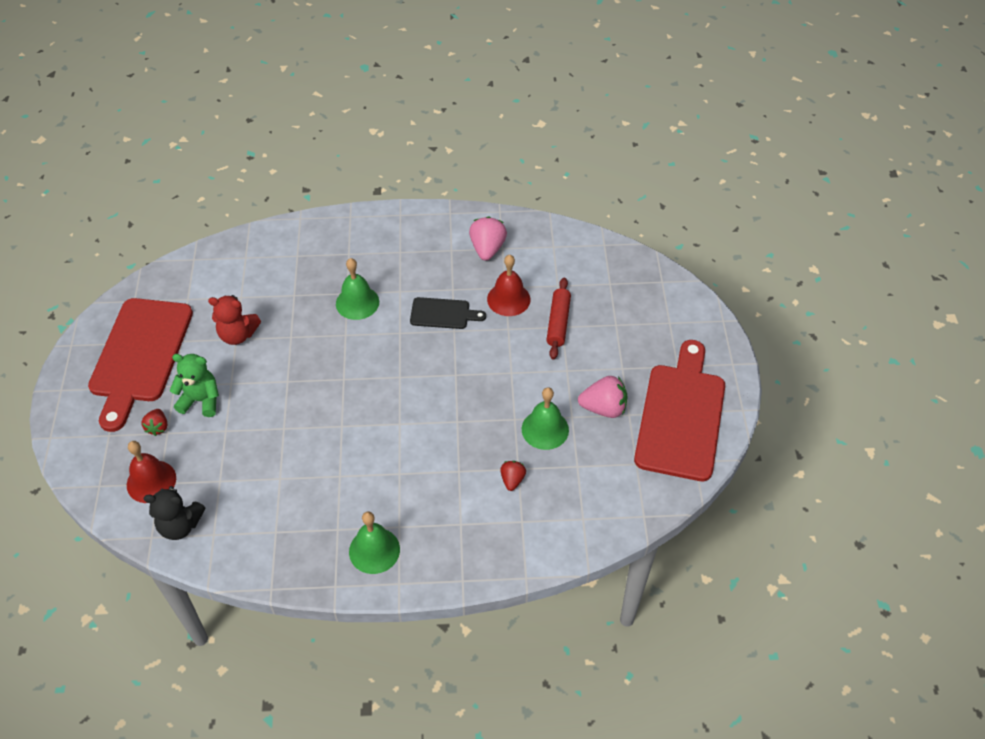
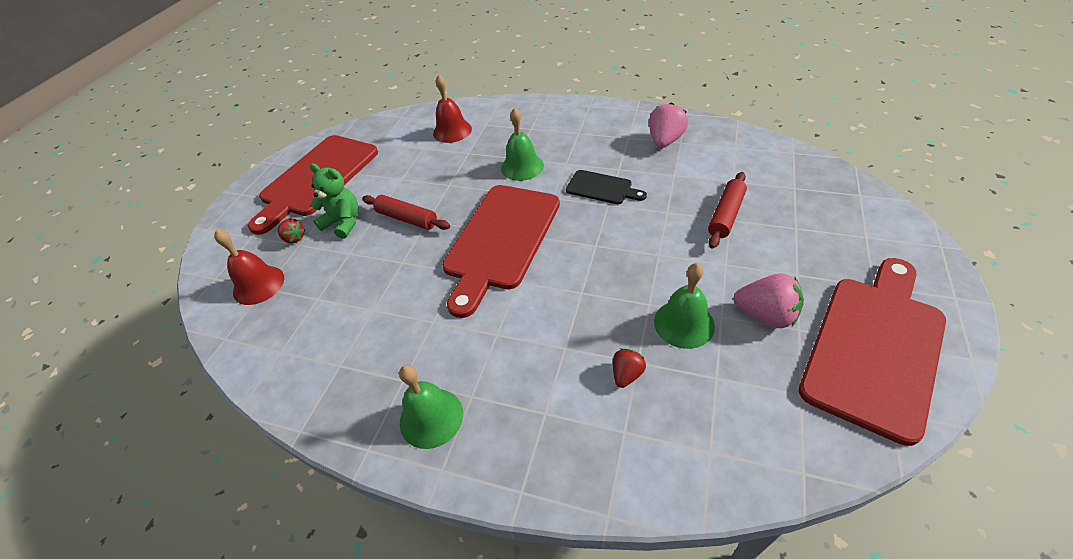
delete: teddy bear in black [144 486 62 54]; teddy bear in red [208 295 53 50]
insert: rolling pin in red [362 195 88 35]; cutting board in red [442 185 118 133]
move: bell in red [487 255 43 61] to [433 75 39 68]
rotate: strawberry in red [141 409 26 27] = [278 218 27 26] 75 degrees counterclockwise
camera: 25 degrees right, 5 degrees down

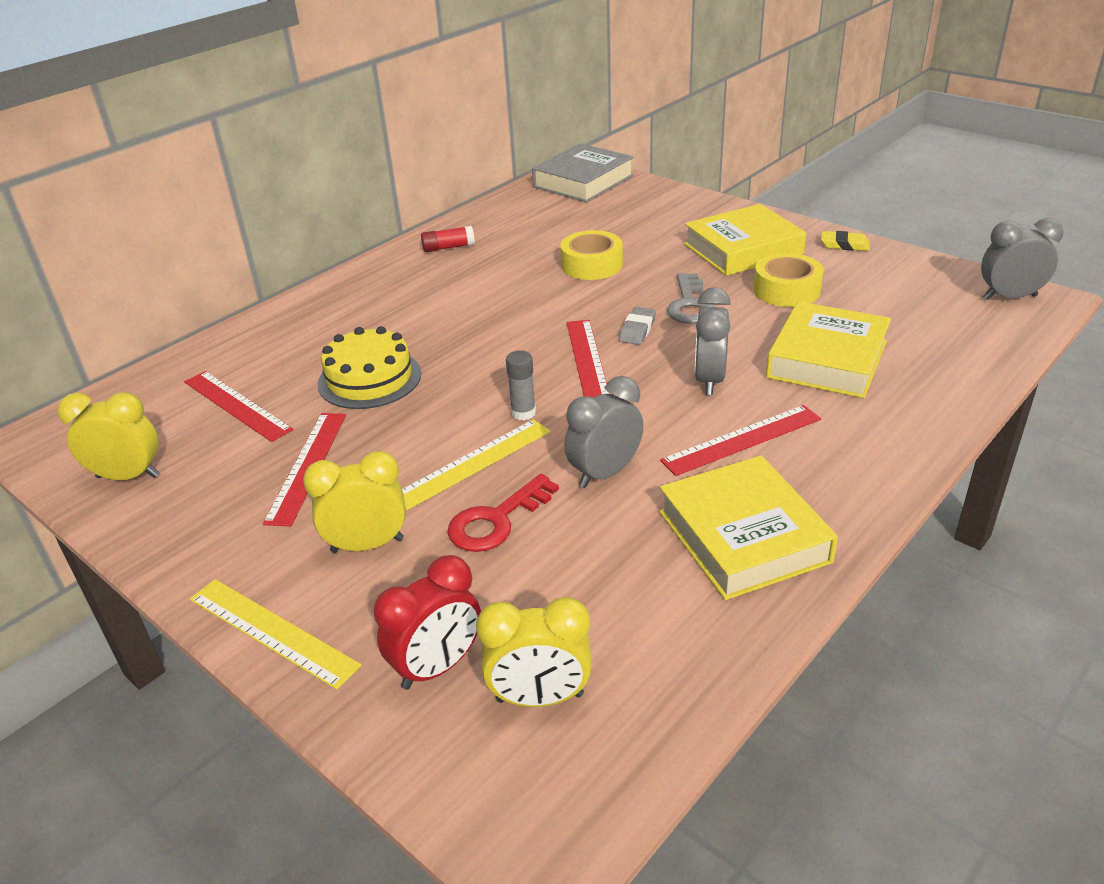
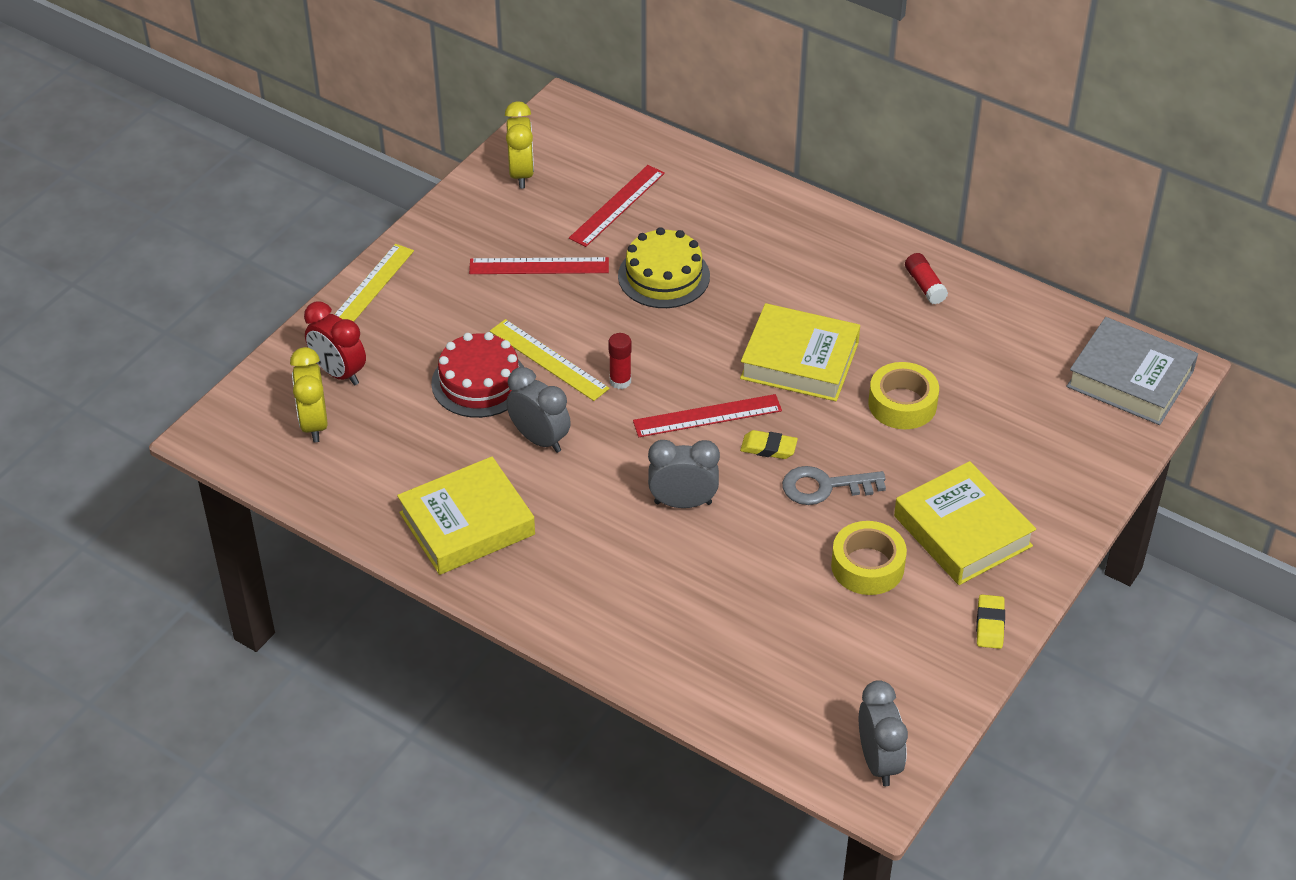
delete: clock in yellow [303 451 103 102]; ruler in red [660 405 161 71]
move: book in yellow [766 301 125 97] to [740 303 120 98]
replace: key in red [447 474 112 78] to cake in red [431 332 93 86]
recolor: glue stick in grey [506 350 30 70] to glue stick in red [608 333 24 56]; eraser in grey [619 307 37 38] to eraser in yellow [740 430 58 29]
camera: 80 degrees right, 10 degrees up

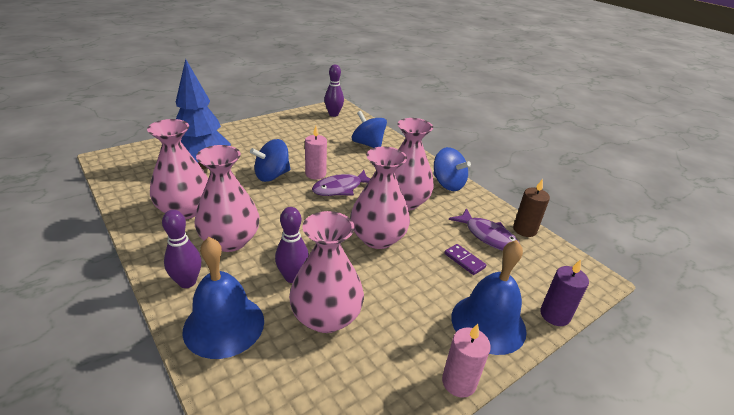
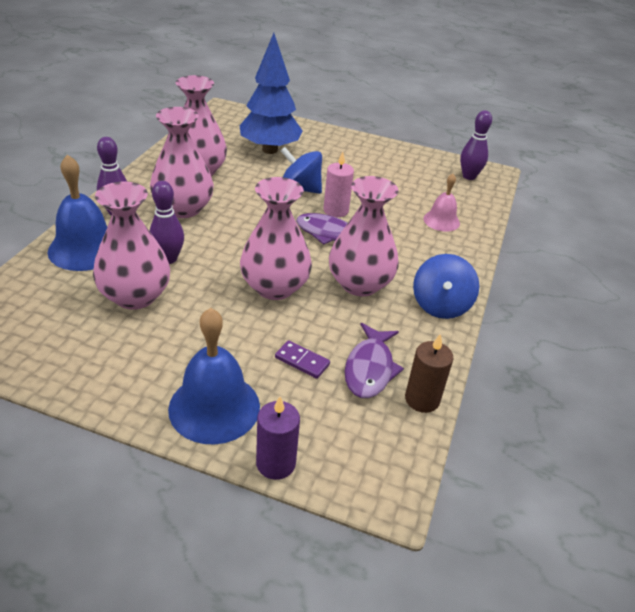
delete: candle in pink [442 324 49 74]
replace: spinning top in blue [352 111 35 37] to bell in pink [423 174 37 58]
rotate: domino in purple [444 244 42 31] = [275 340 55 39] 75 degrees counterclockwise
camera: 55 degrees right, 5 degrees up

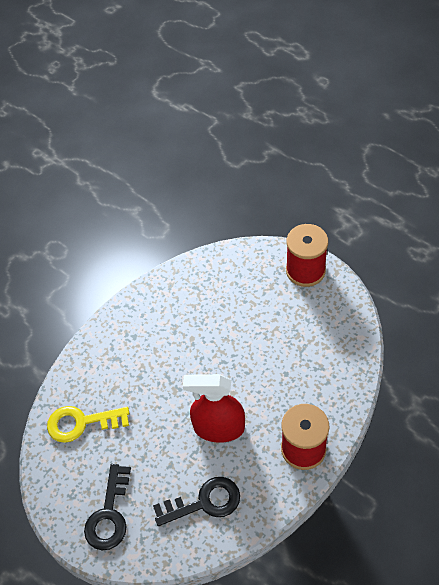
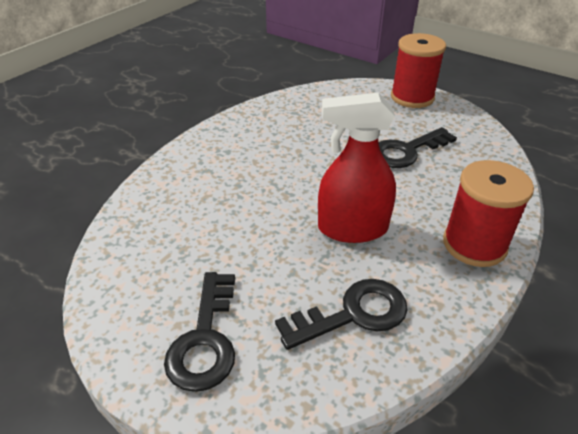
delete: key in yellow [47 406 82 37]
insert: key in black [379 127 78 41]
camera: 10 degrees left, 15 degrees down

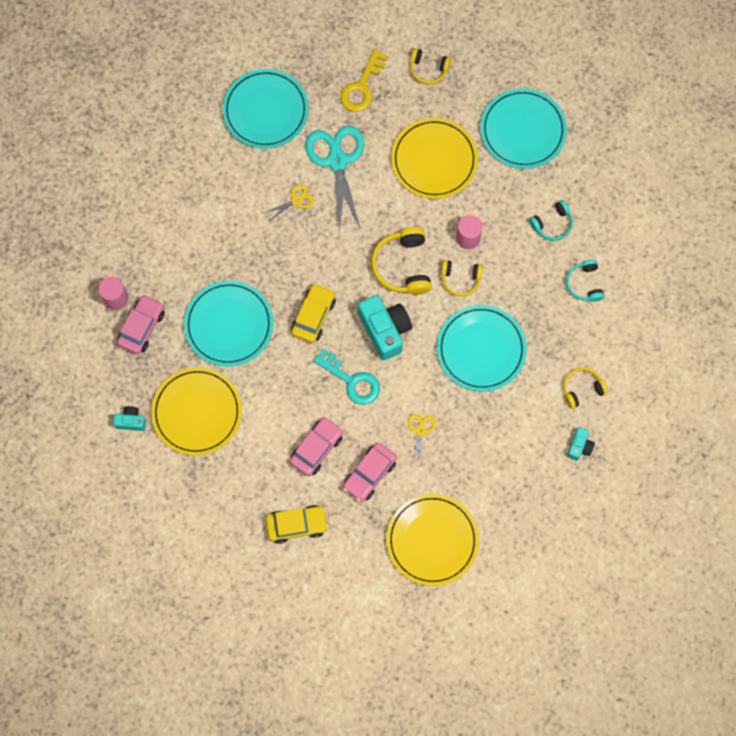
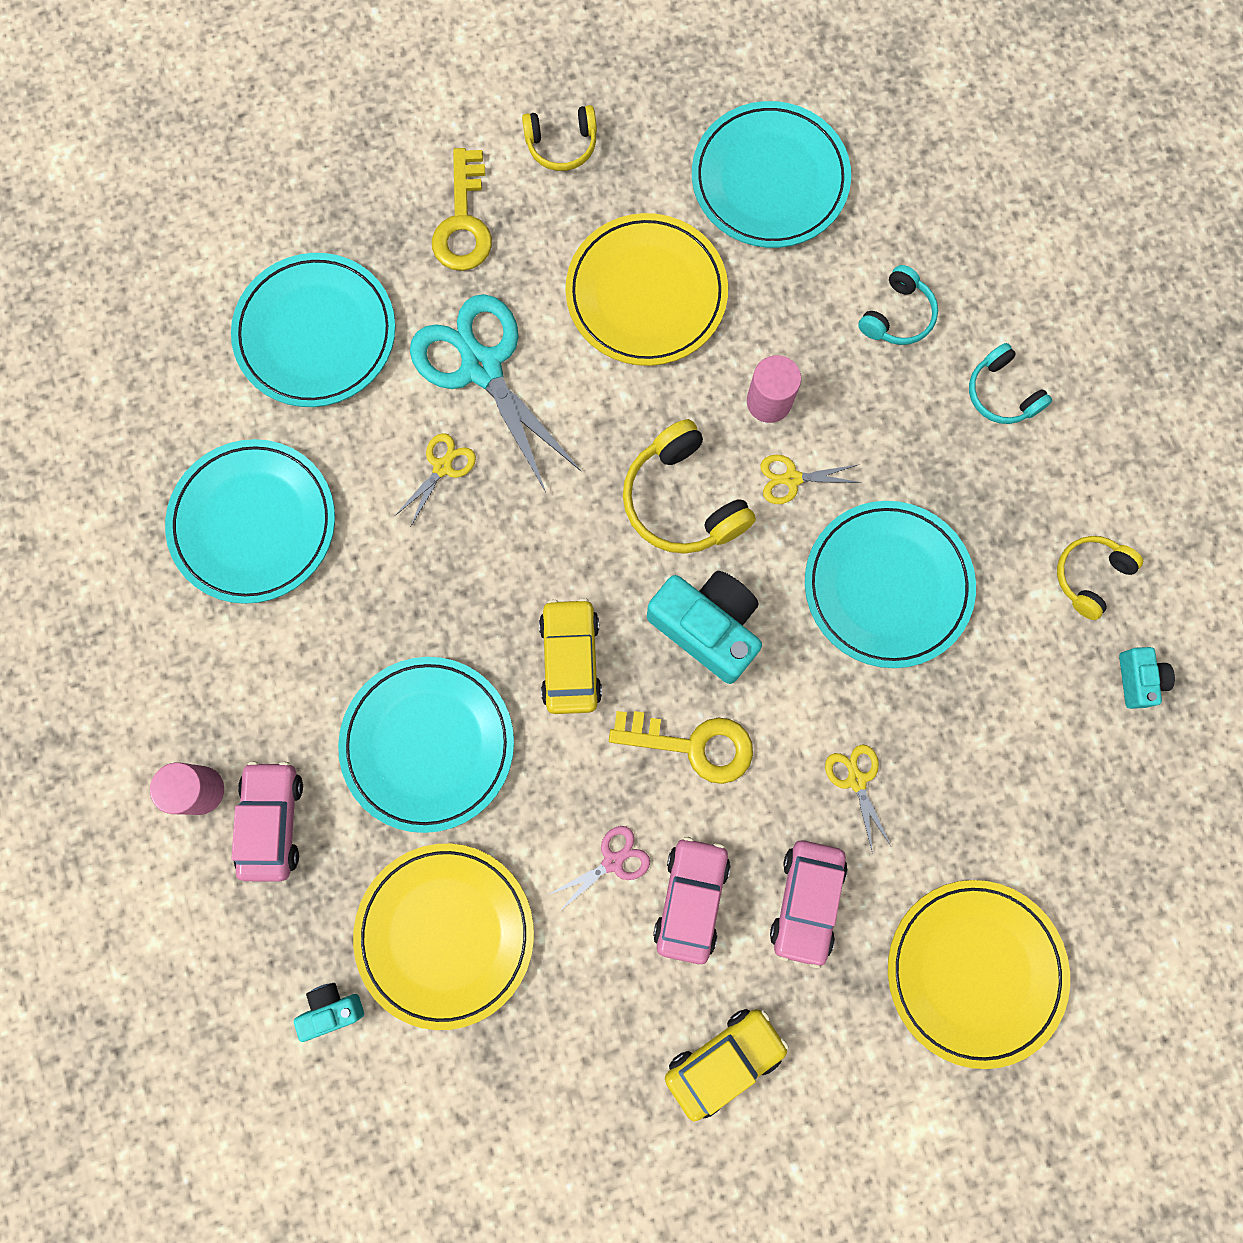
insert: plate in turquoise [165 439 170 165]; scissors in pink [548 826 102 86]
replace: headphones in yellow [441 260 42 36] to scissors in yellow [760 454 102 50]
recolor: key in turquoise [313 349 67 56] to key in yellow [609 711 144 73]
camera: 25 degrees left, 5 degrees up

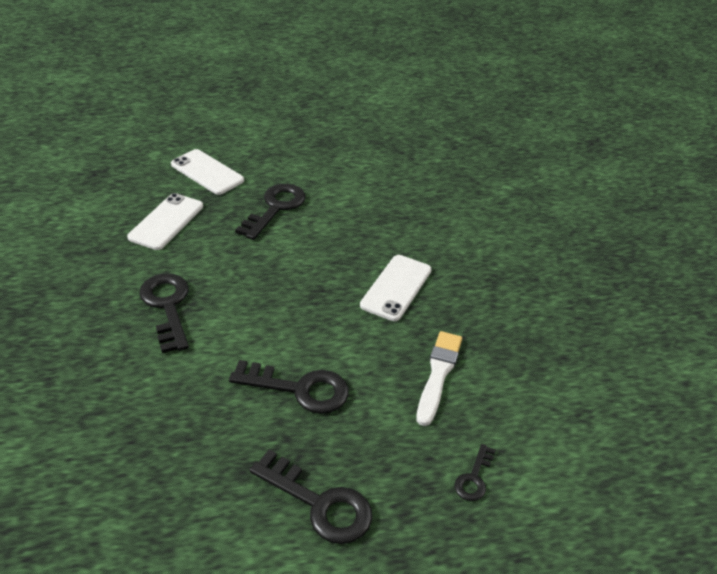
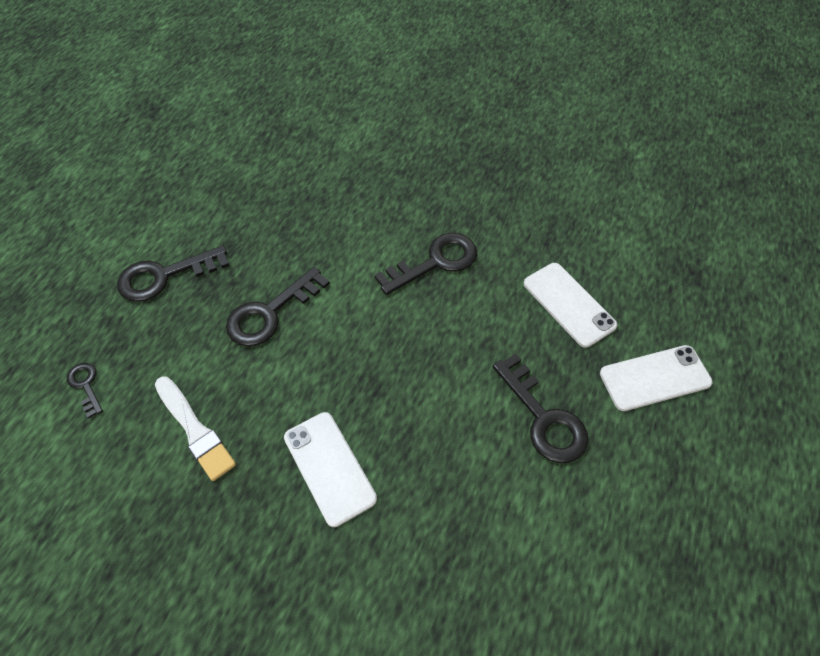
rotate: key in black [139 273 50 80] = [374 233 103 62] 45 degrees counterclockwise
camera: 125 degrees right, 15 degrees up

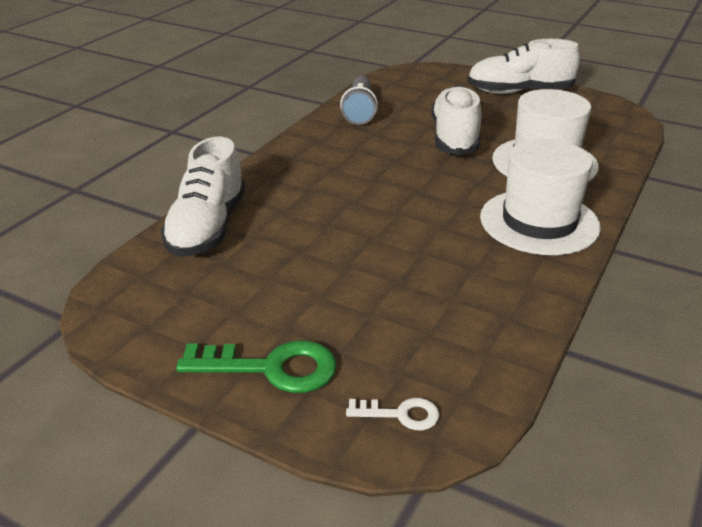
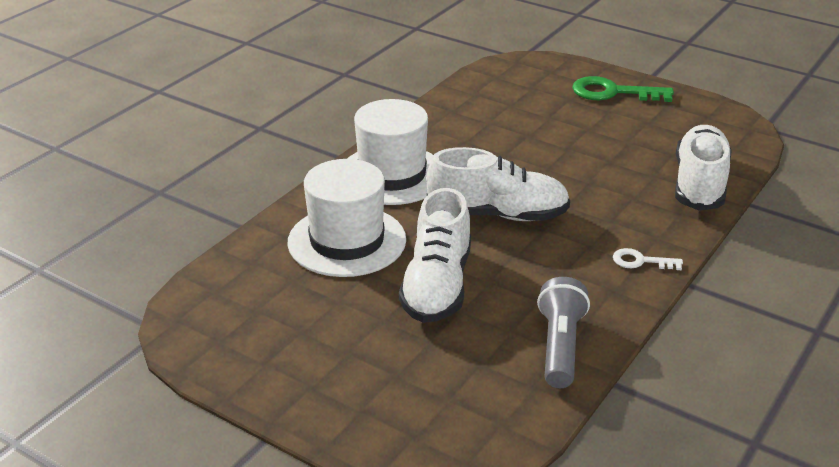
move: key in white [346 398 93 32] to [613 248 70 22]; shoe in white [467 39 113 55] to [426 147 144 74]
camera: 175 degrees left, 0 degrees up

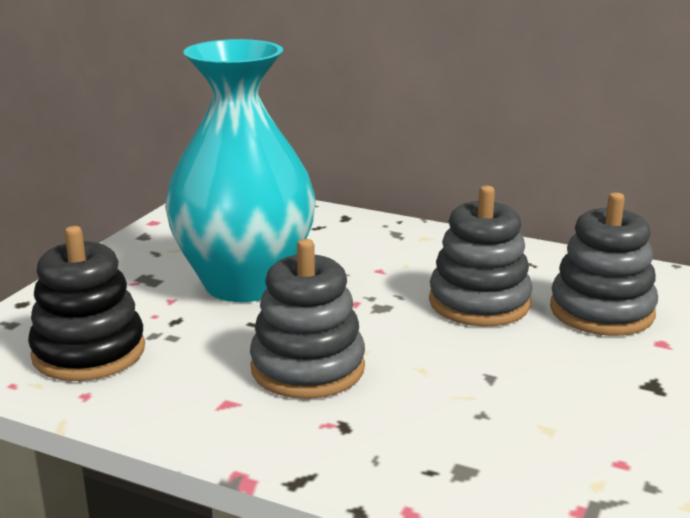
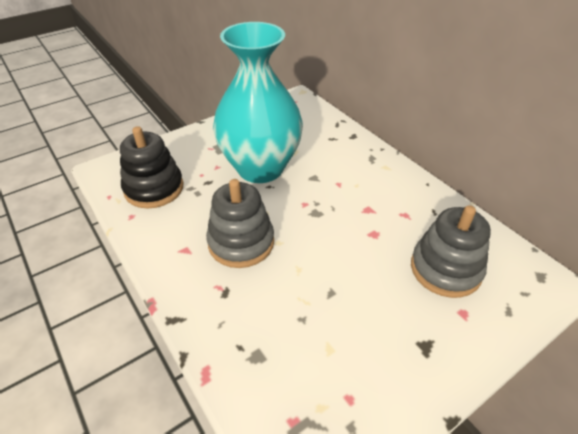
delete: stacking toy in grey [429 186 103 141]
camera: 30 degrees right, 20 degrees up

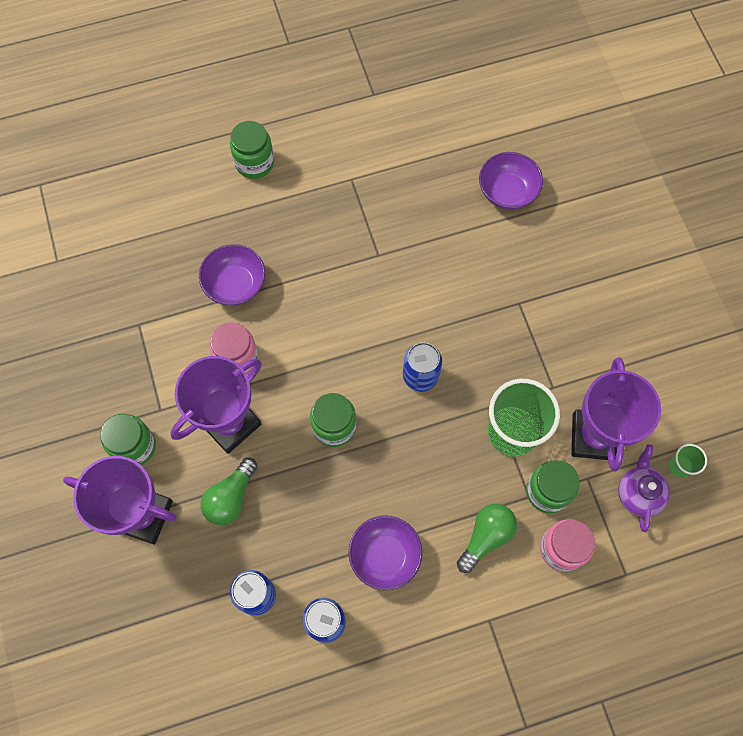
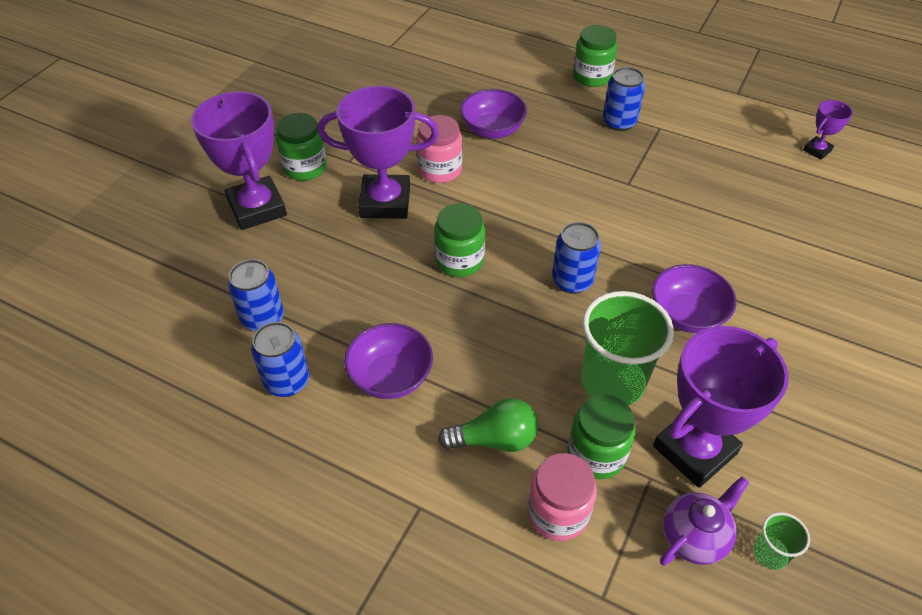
delete: light bulb in green [201 458 57 67]
insert: can in blue [603 67 42 64]; trophy in purple [803 100 50 60]
move: bowl in purple [479 152 64 58] to [652 264 85 69]
camera: 45 degrees right, 20 degrees down

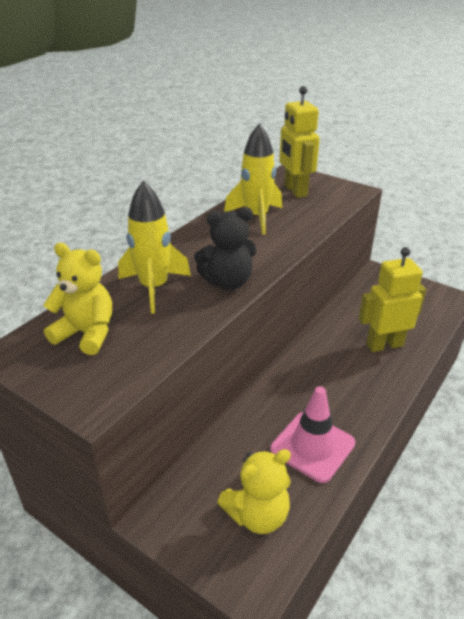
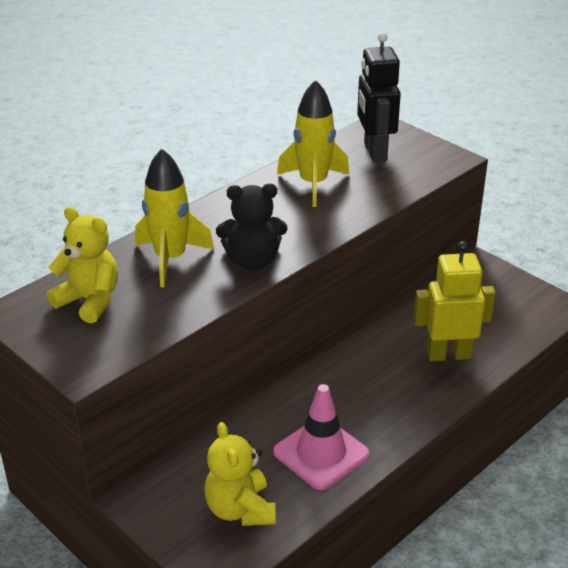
recolor: robot in yellow [279 86 41 112] to robot in black [357 32 44 130]
rotate: teddy bear in yellow [217 449 74 85] = [204 422 72 104] 90 degrees clockwise
camera: 10 degrees right, 0 degrees up

